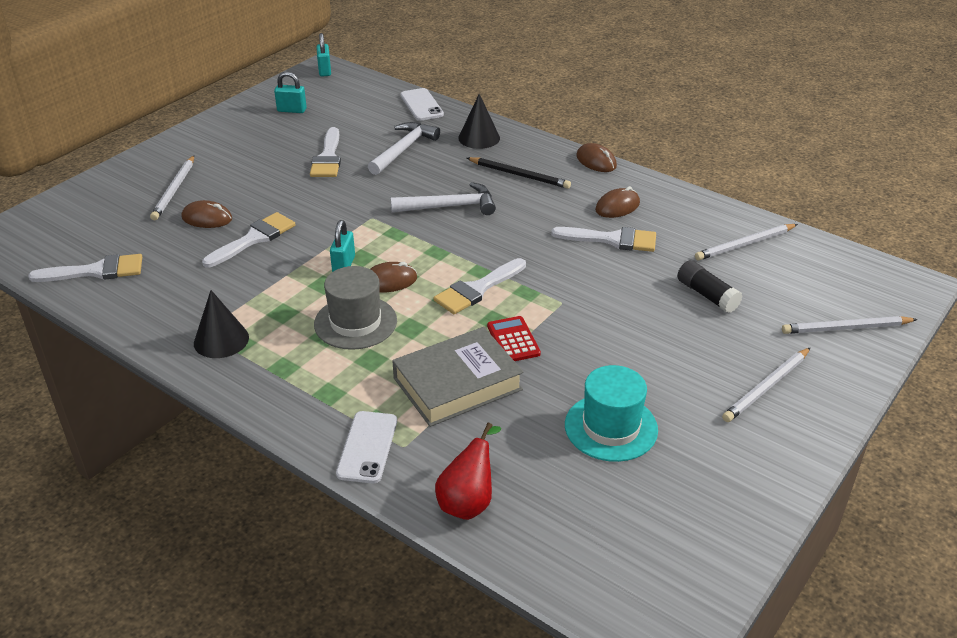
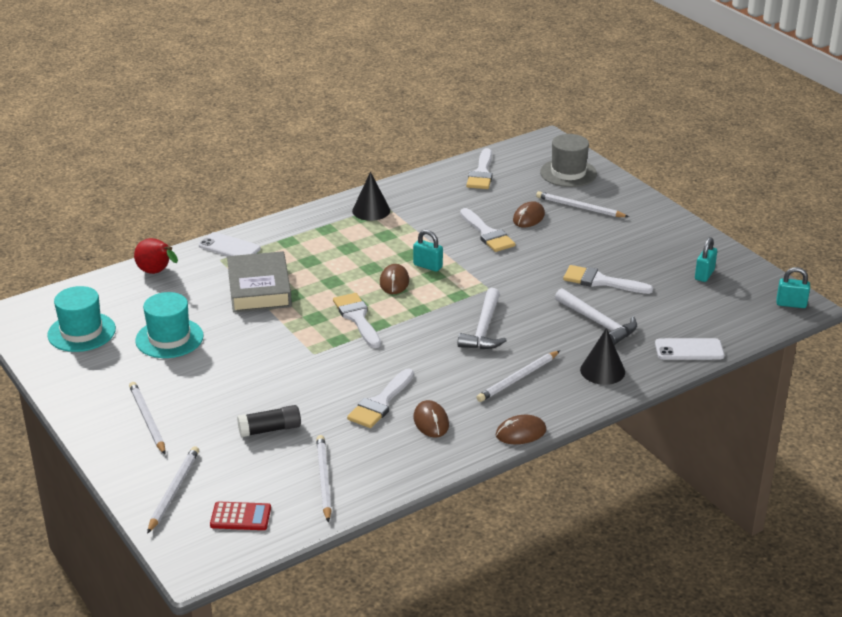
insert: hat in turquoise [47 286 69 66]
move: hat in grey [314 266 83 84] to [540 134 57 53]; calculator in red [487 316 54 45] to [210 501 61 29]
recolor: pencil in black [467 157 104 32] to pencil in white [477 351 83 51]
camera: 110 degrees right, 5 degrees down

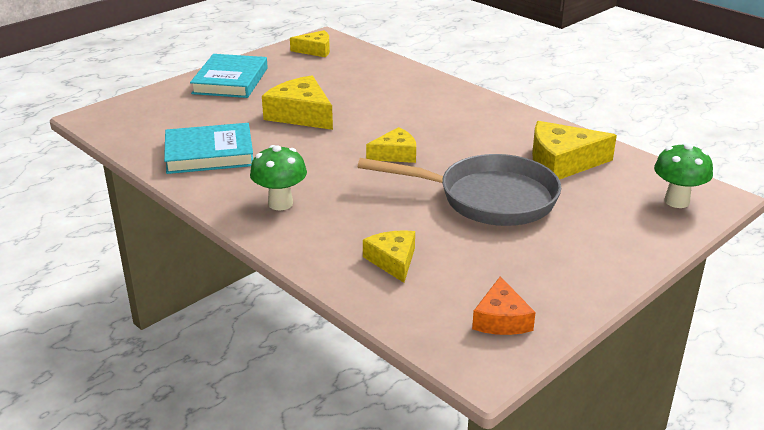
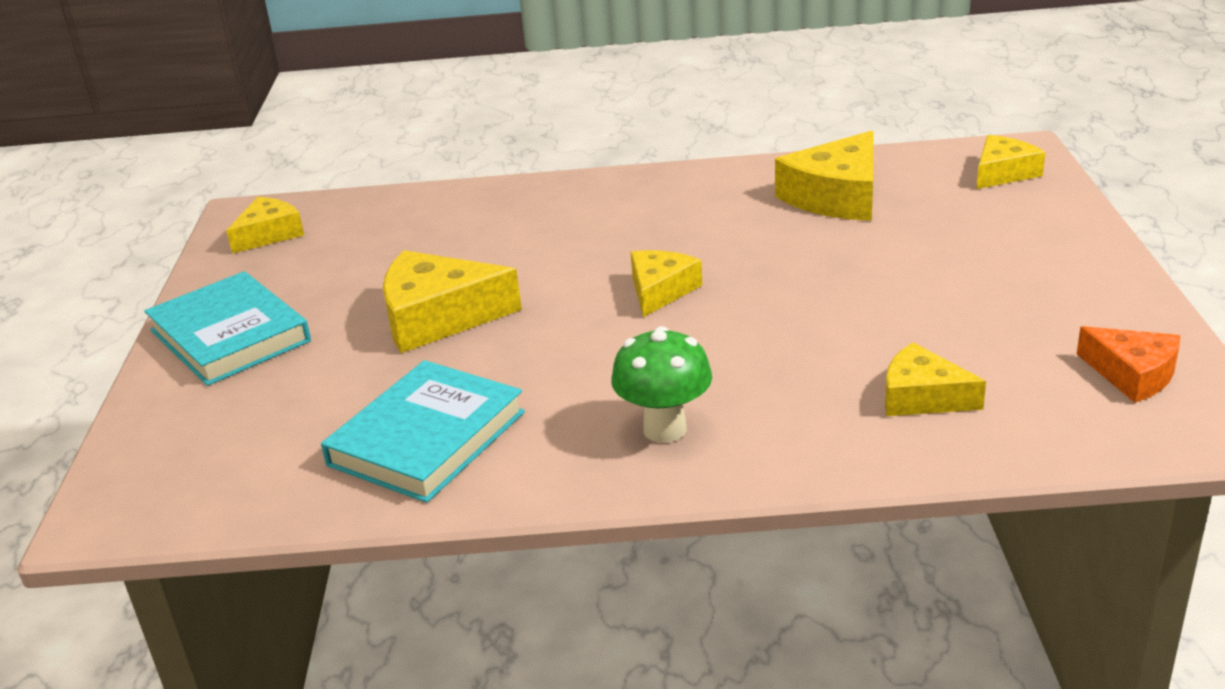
delete: pan in grey [358 154 203 72]
replace: mushroom in green [654 143 59 65] to cheese in yellow [976 135 69 54]
camera: 45 degrees left, 0 degrees up

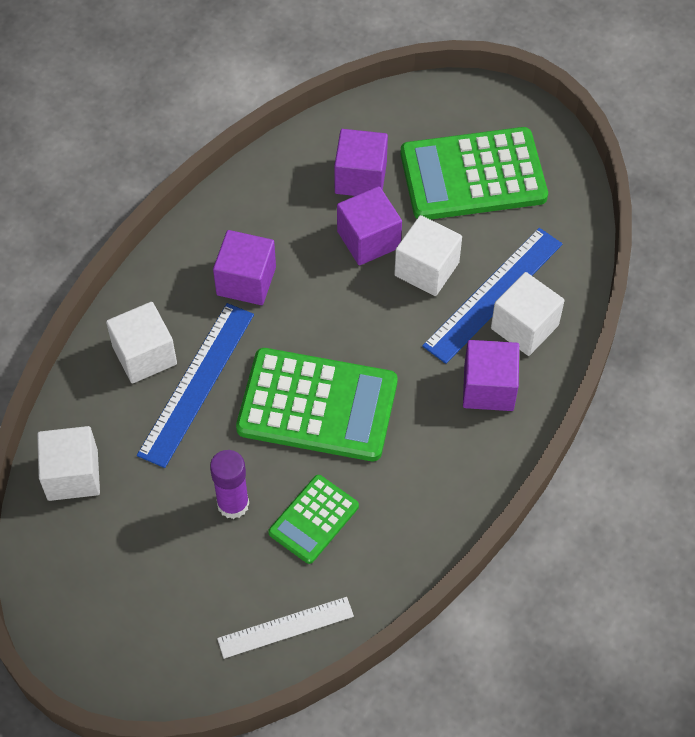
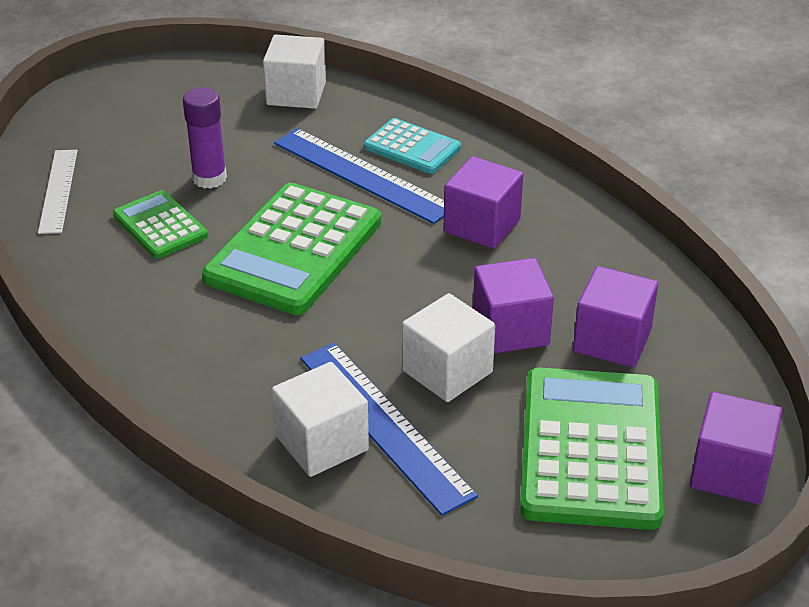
move: cube in purple [463 340 56 71] to [690 392 92 112]
replace: cube in white [106 302 71 82] to calculator in turquoise [364 118 97 56]
camera: 105 degrees right, 20 degrees down

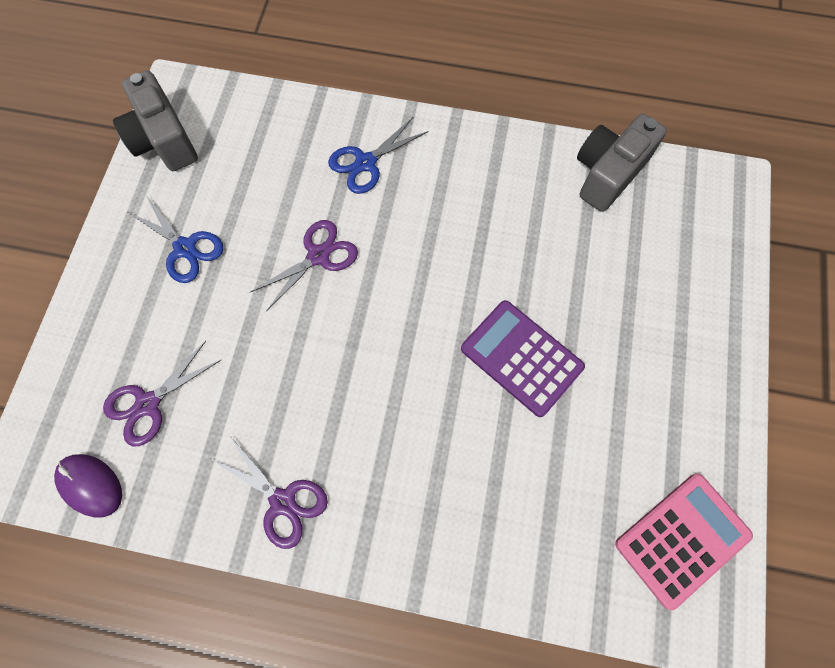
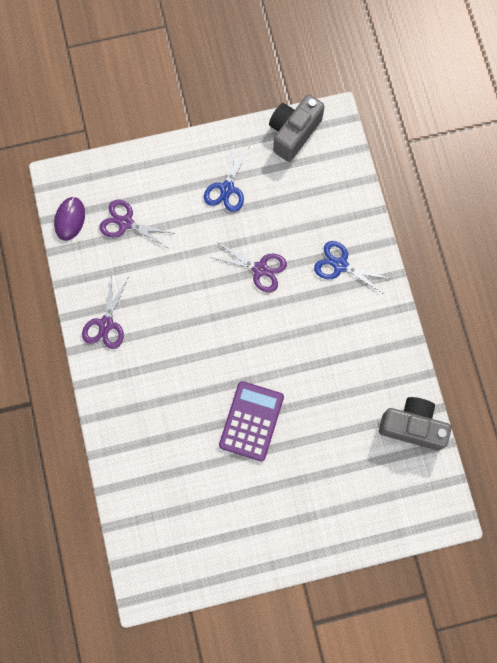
delete: calculator in pink [615 474 138 136]
camera: 65 degrees right, 5 degrees up

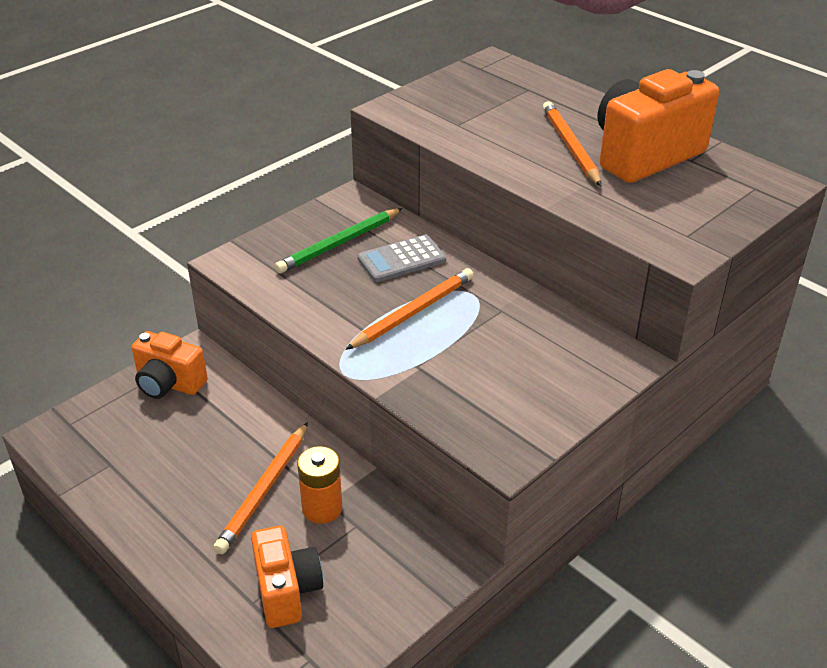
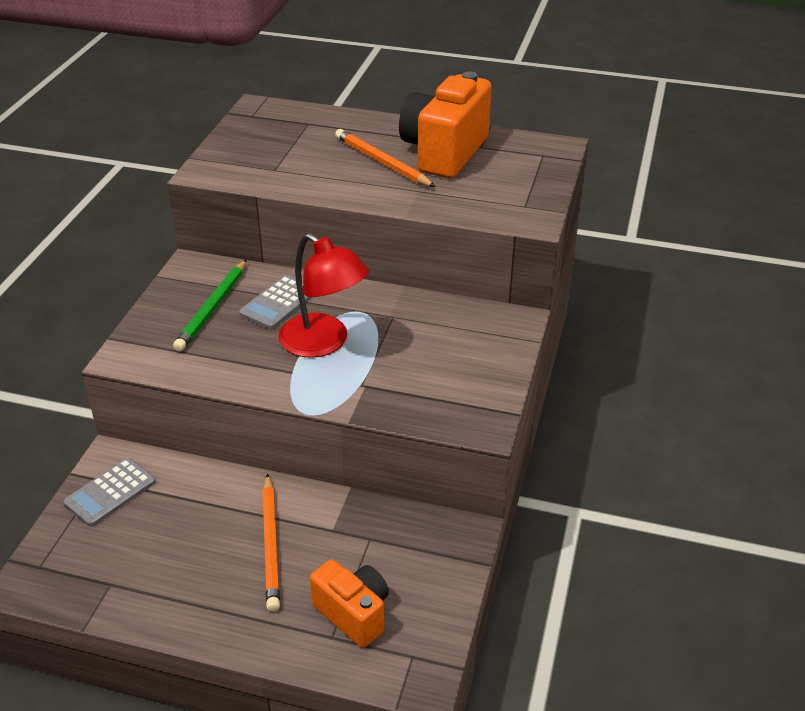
delete: battery in orange [297 446 45 78]
replace: camera in orange [132 331 76 68] to calculator in grey [63 458 93 69]; pencil in orange [345 268 129 82] to lamp in red [278 233 91 125]
camera: 30 degrees left, 0 degrees up

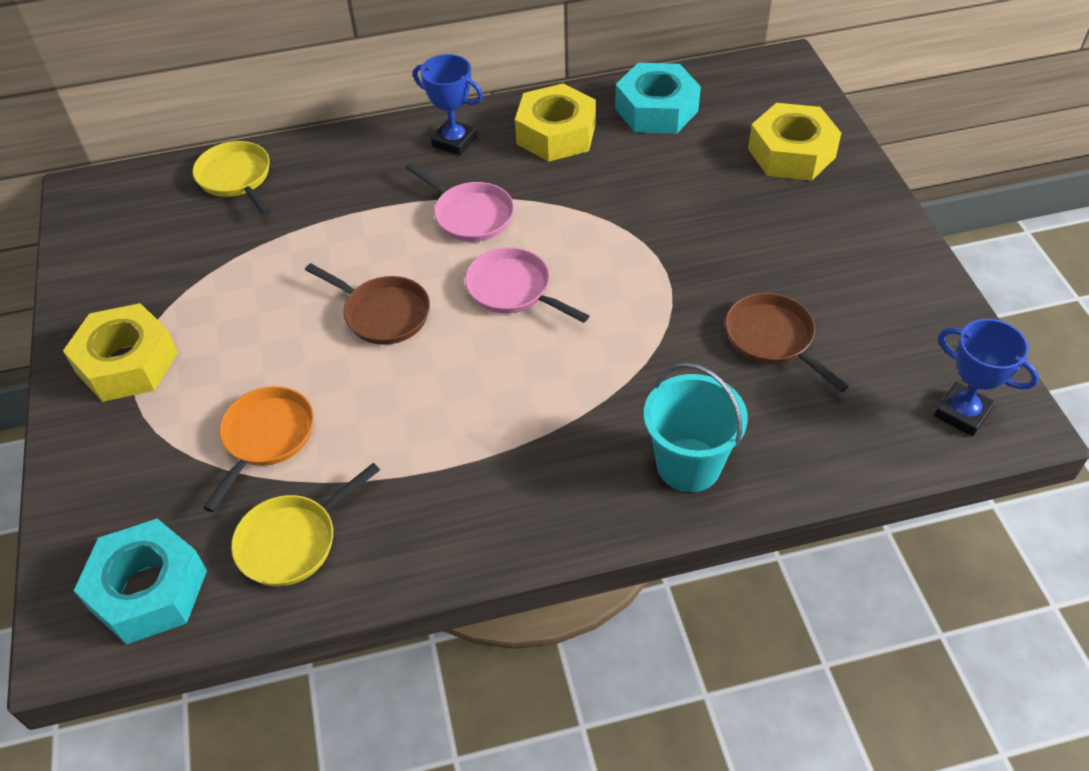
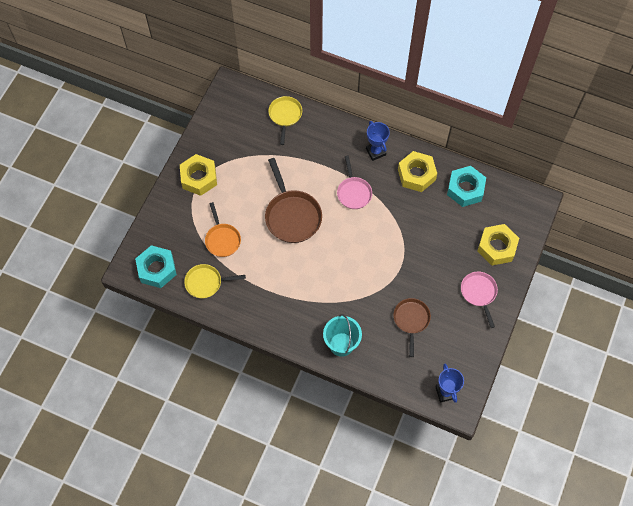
move: pan in pink [465 247 124 76] to [461 272 37 56]
rotate: pan in orange [203 386 111 126] = [205 202 36 55] 105 degrees clockwise
resize: pan in brown [305 263 125 82] = [265 158 57 85] x1.60
camera: 35 degrees right, 15 degrees up

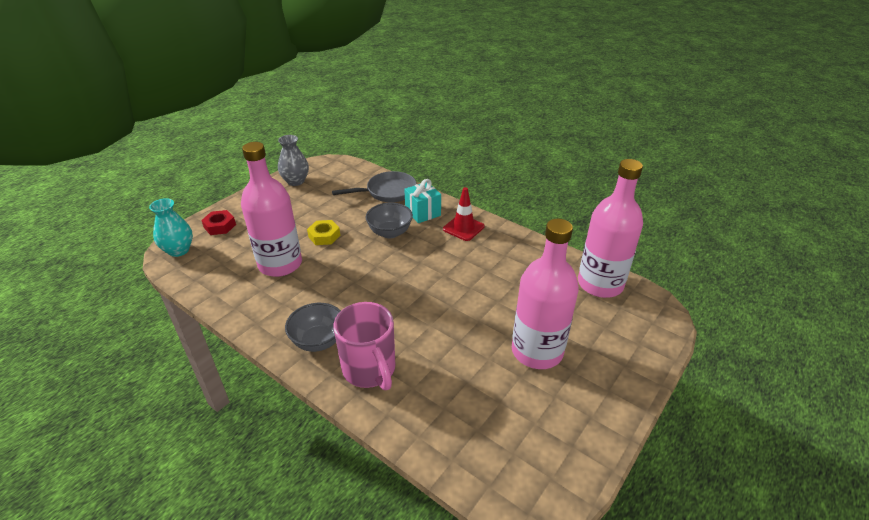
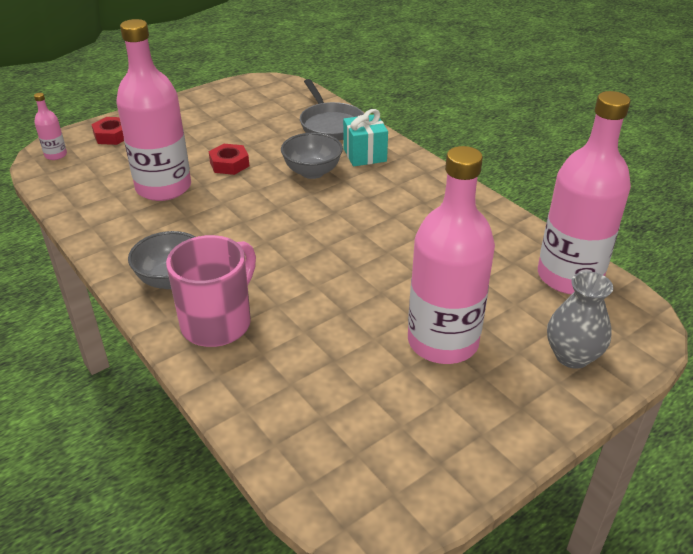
delete: traffic cone in red [443 187 41 54]
move: vase in grey [278 135 31 51] to [547 271 66 98]
replace: vase in turquoise [149 198 44 59] to bottle in pink [34 93 33 67]
recolor: nut in yellow [307 220 33 25] to nut in red [209 144 40 31]
rotate: pan in grey [332 171 84 31] = [300 79 64 61] 75 degrees clockwise; mug in pink [333 302 63 88] = [166 235 90 112] 135 degrees counterclockwise
camera: 15 degrees right, 0 degrees up

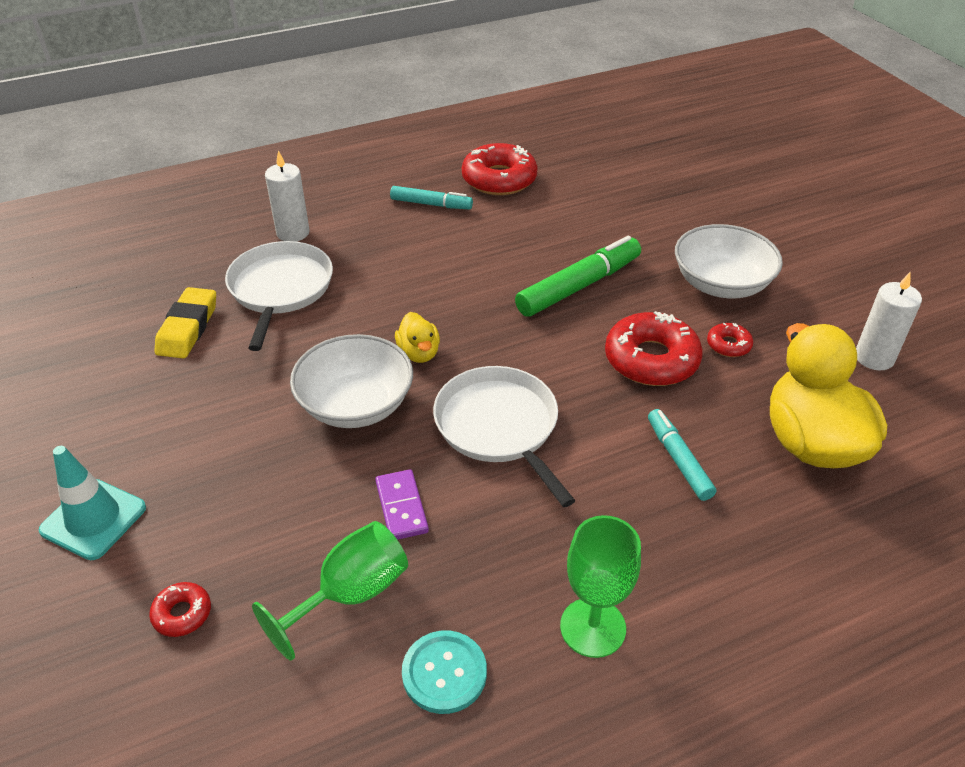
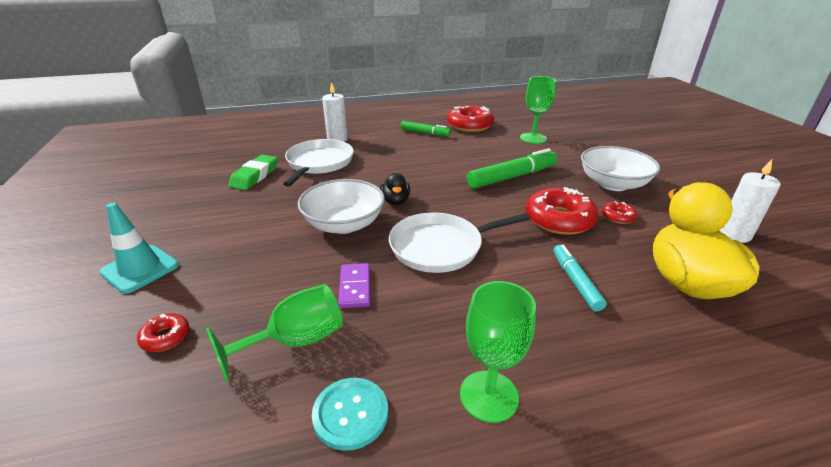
insert: goblet in green [520 76 36 68]
recolor: eraser in yellow [154 287 62 72] to eraser in green [229 155 49 35]; marker in turquoise [390 186 83 23] to marker in green [401 121 50 15]; duck in yellow [395 312 45 51] to duck in black [380 173 30 32]
rotate: pan in white [433 366 143 141] = [389 212 141 61] 90 degrees counterclockwise
camera: 10 degrees right, 10 degrees down

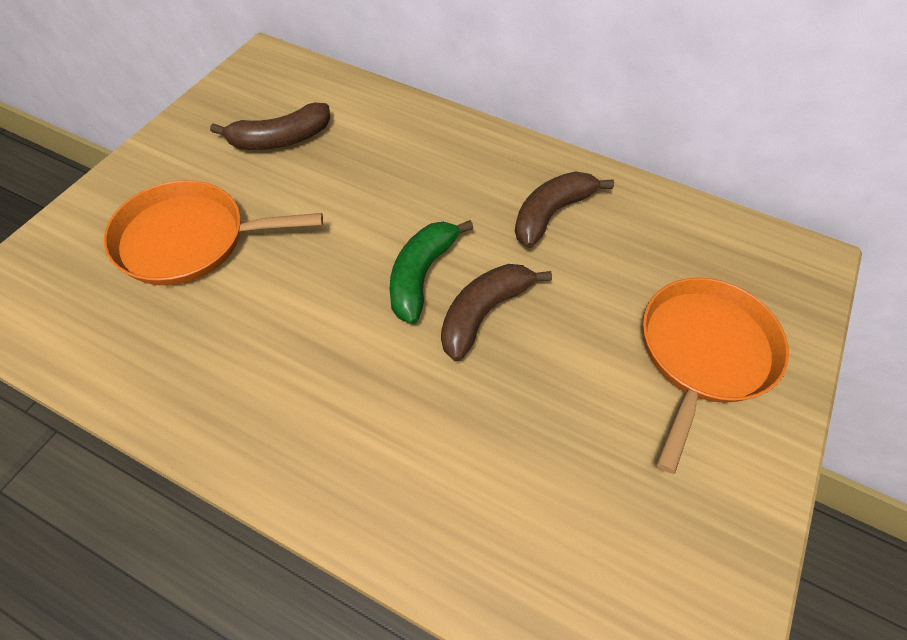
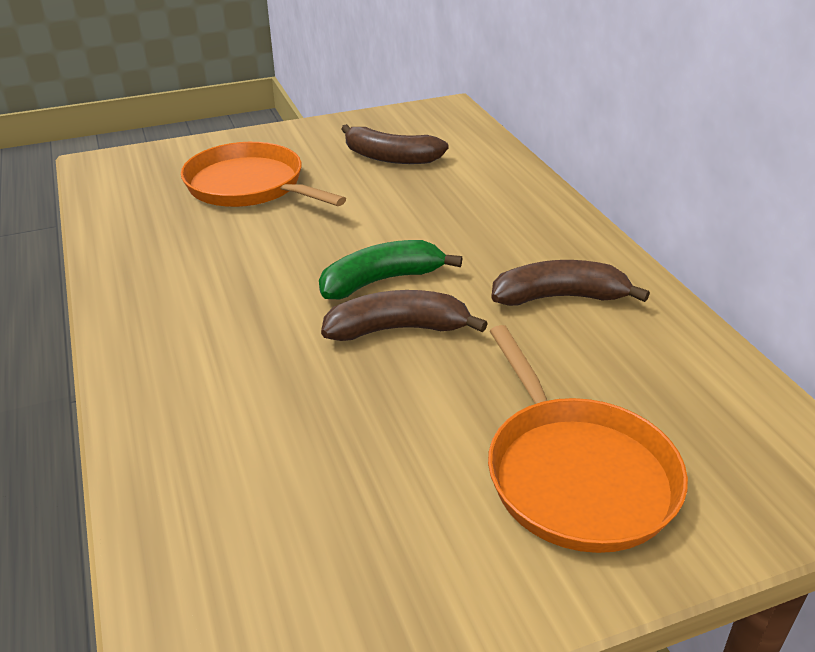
rotate: pan in orange [643 278 146 196] = [488 325 200 228] 90 degrees clockwise
camera: 45 degrees right, 20 degrees down

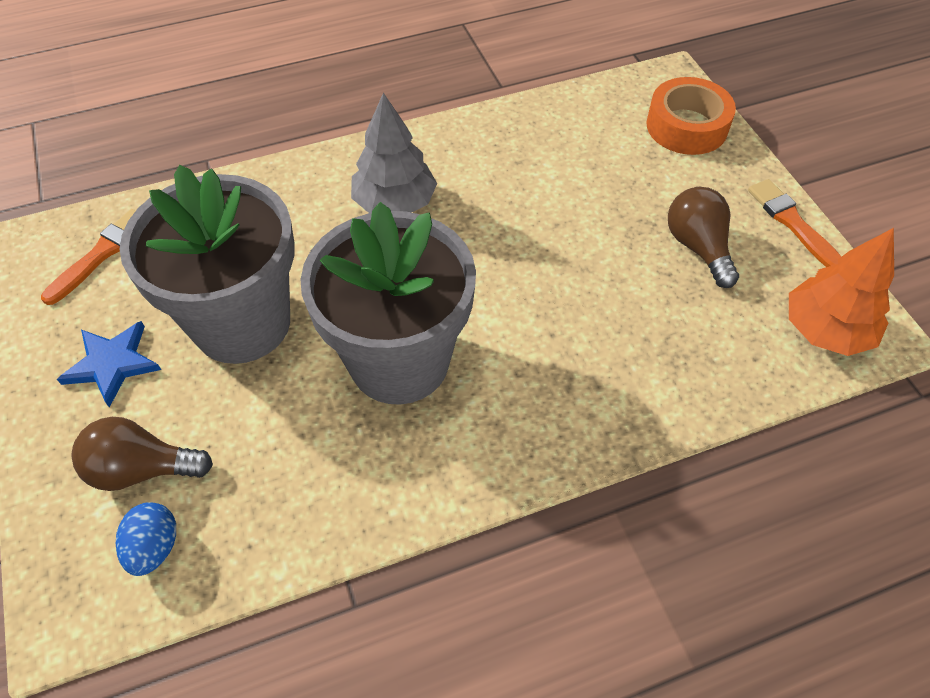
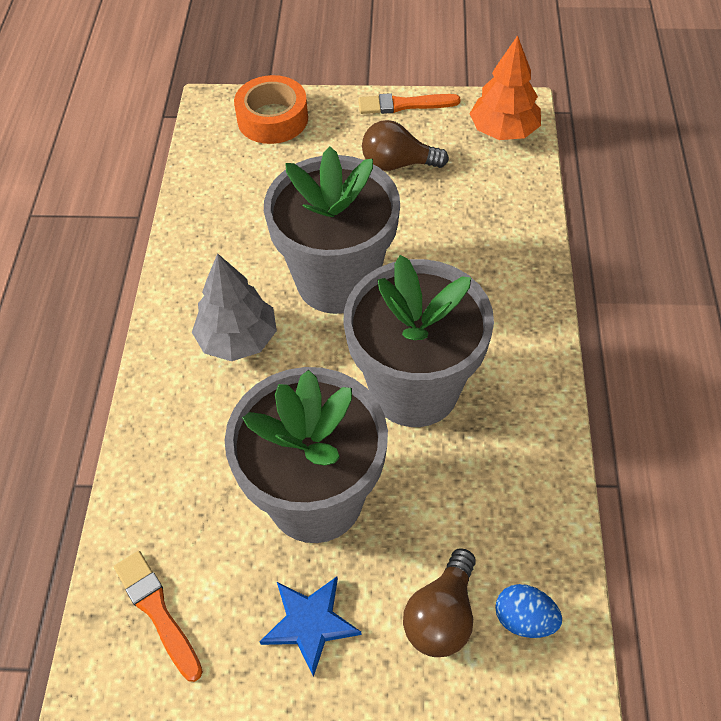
insert: flower pot in grey [264 147 136 167]
camera: 65 degrees left, 0 degrees up

